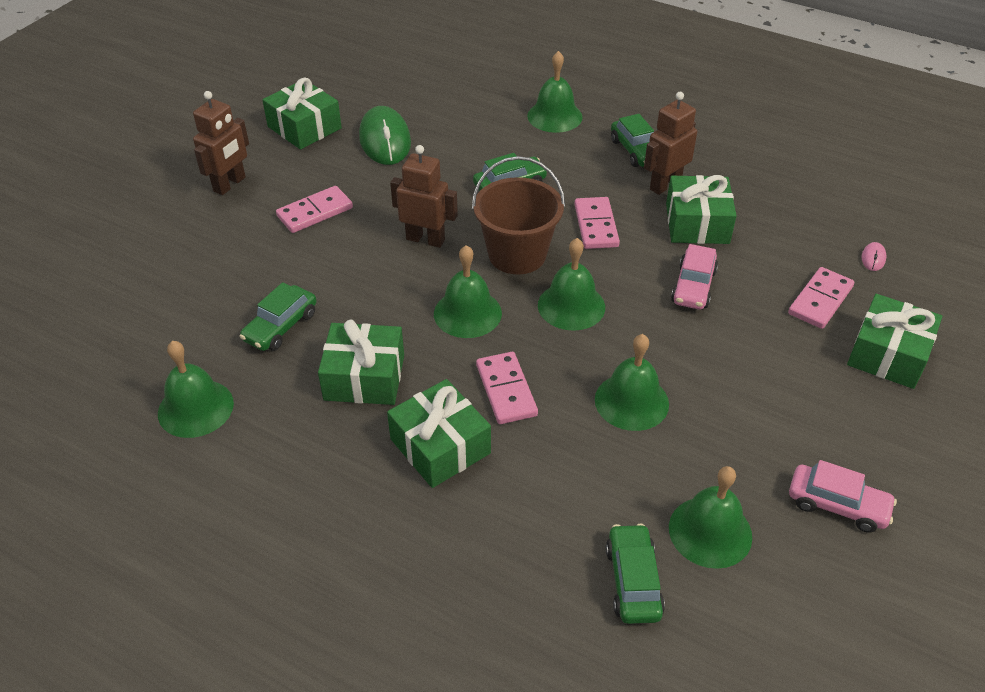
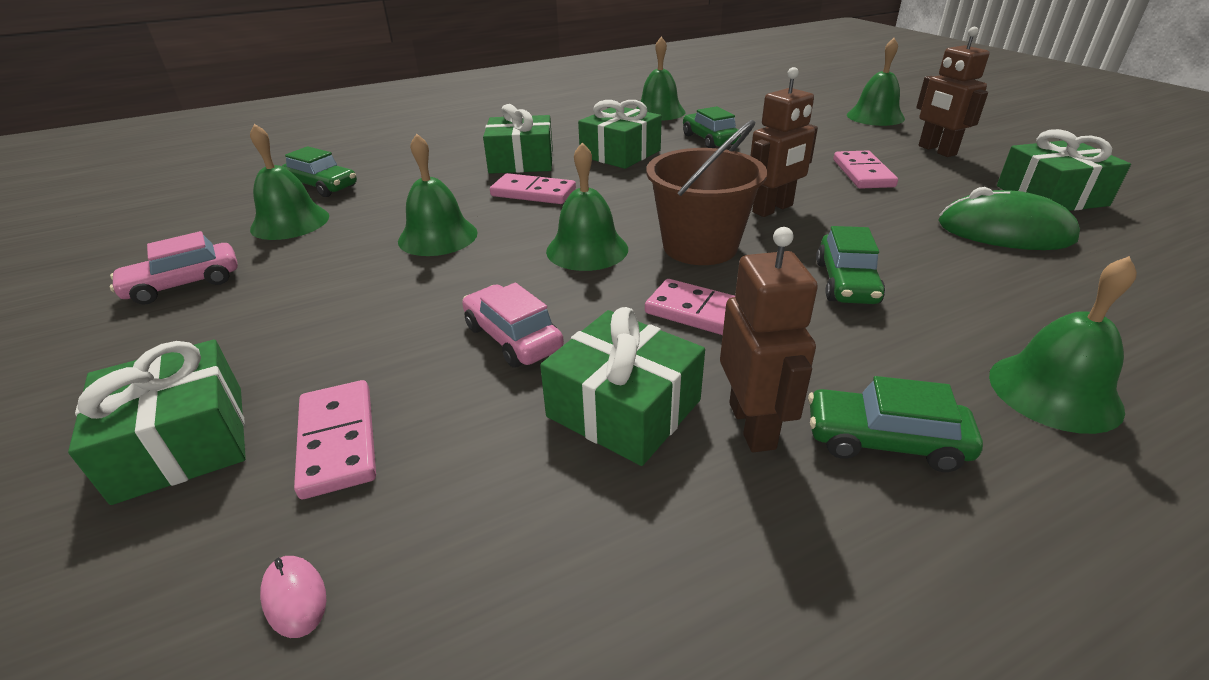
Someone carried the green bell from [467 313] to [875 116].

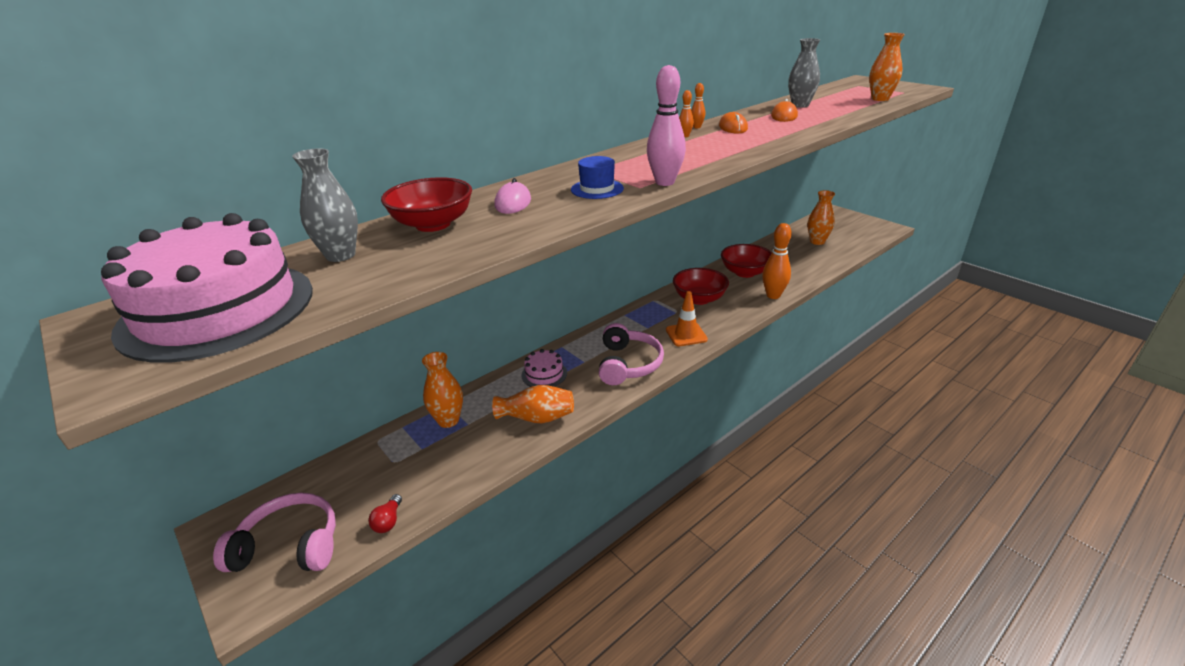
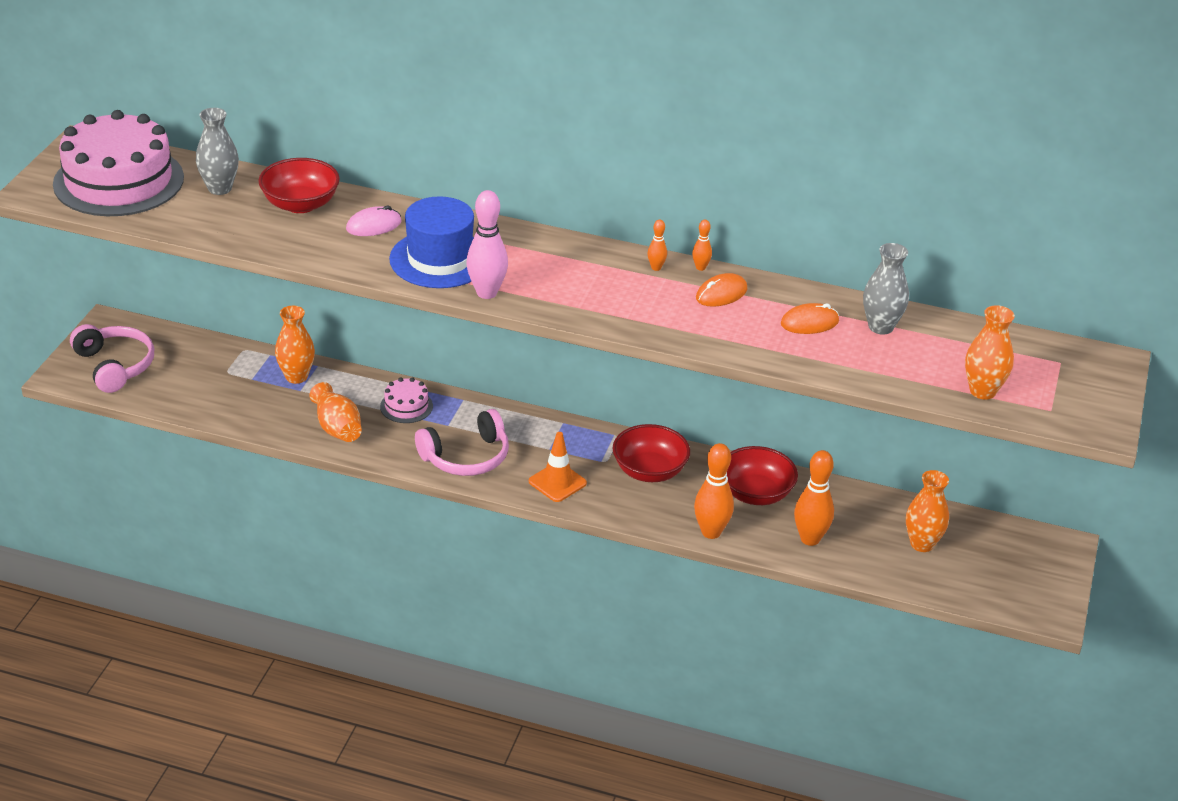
Someone scaled the blue hat at [597 189] by 1.80. Someone took away the red light bulb at [388 521]. Someone put down the orange bowling pin at [810 539].

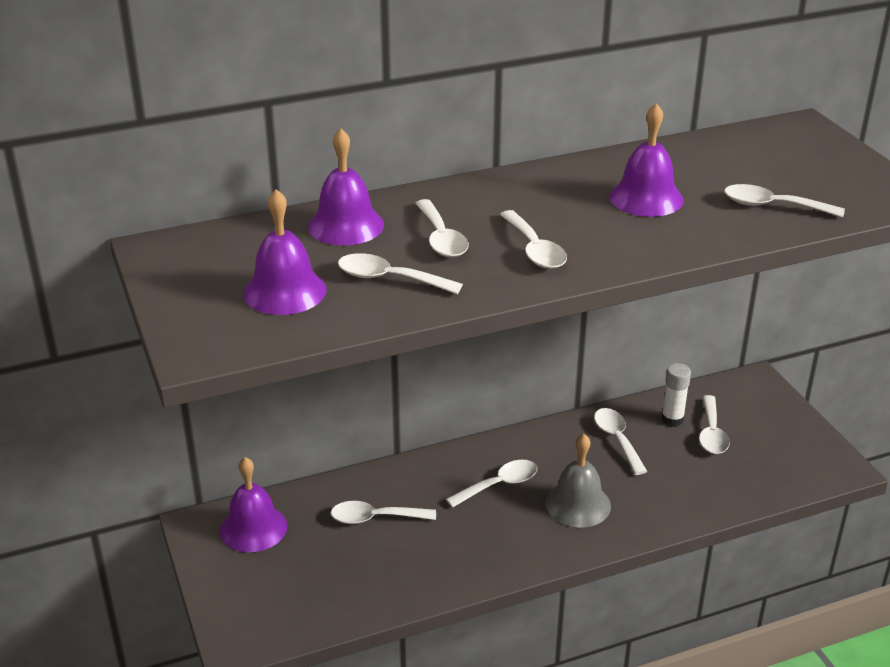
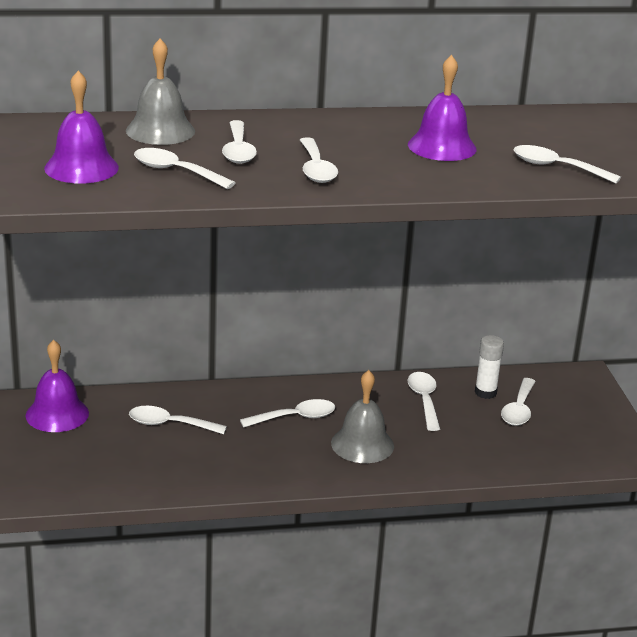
Someone repainted the purple bell at [345 225], which became the grey bell at [160 131].

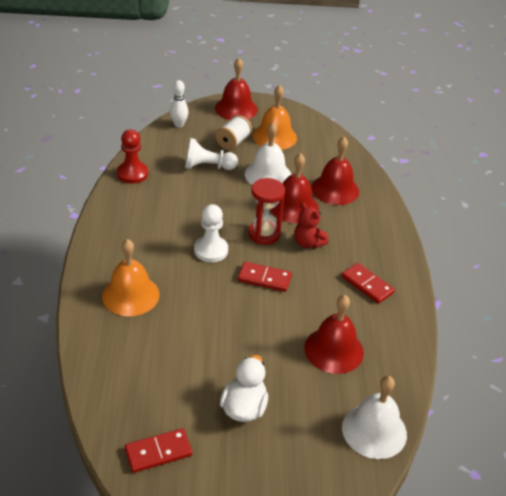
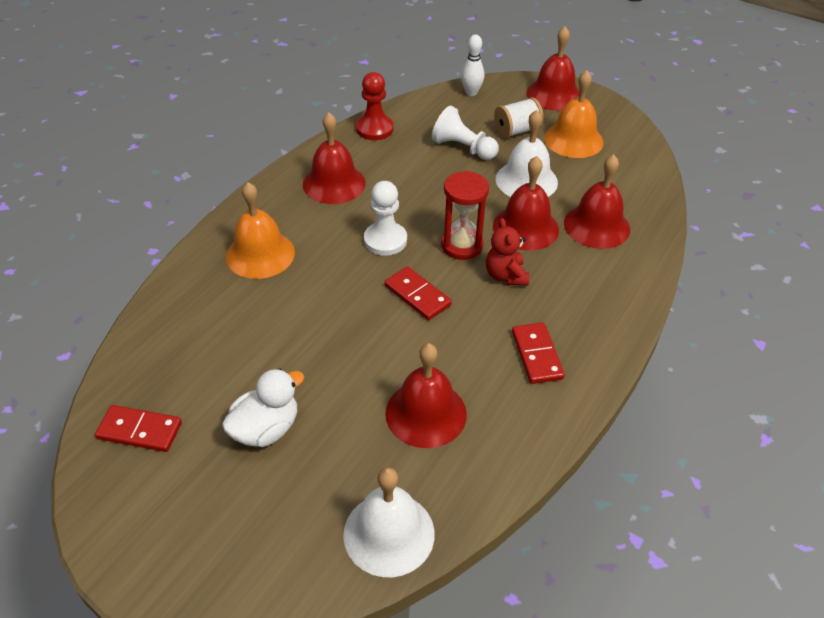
Someone put down the red bell at [334 183].

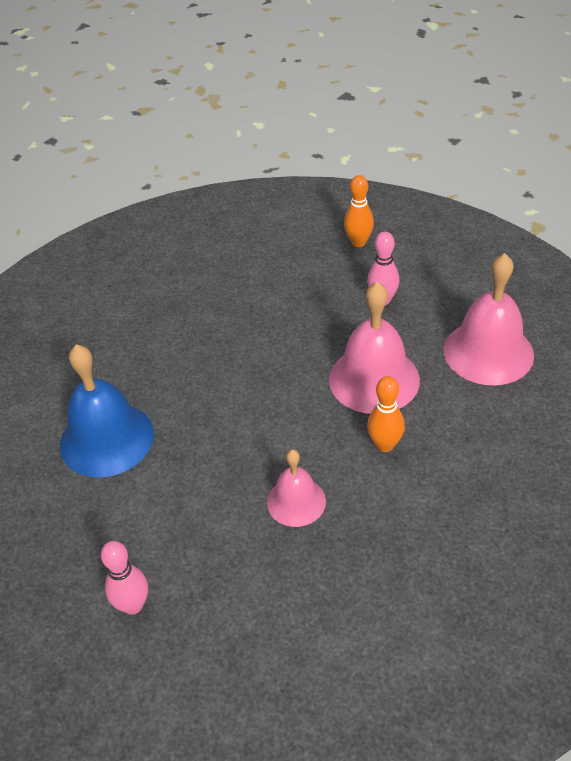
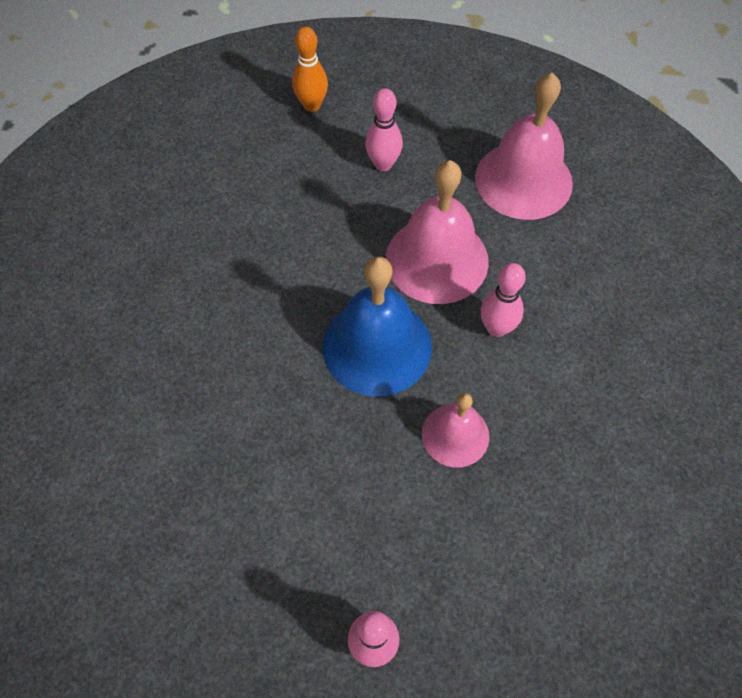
Someone carried the blue bell from [107 439] to [377 346]. Someone repainted the orange bowling pin at [385 445], which became the pink bowling pin at [496 328].

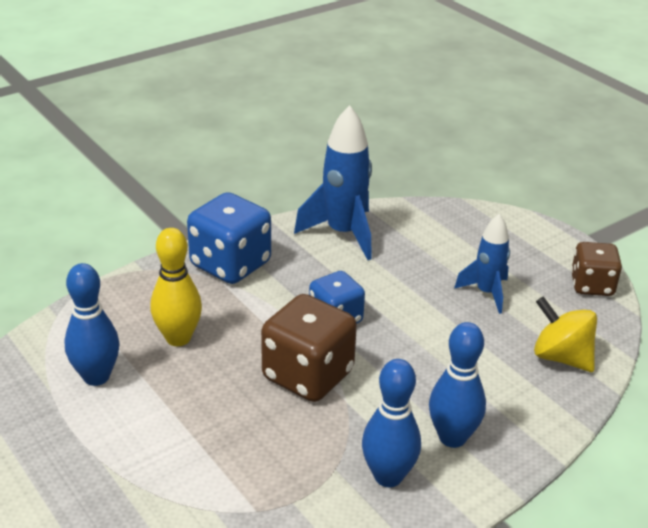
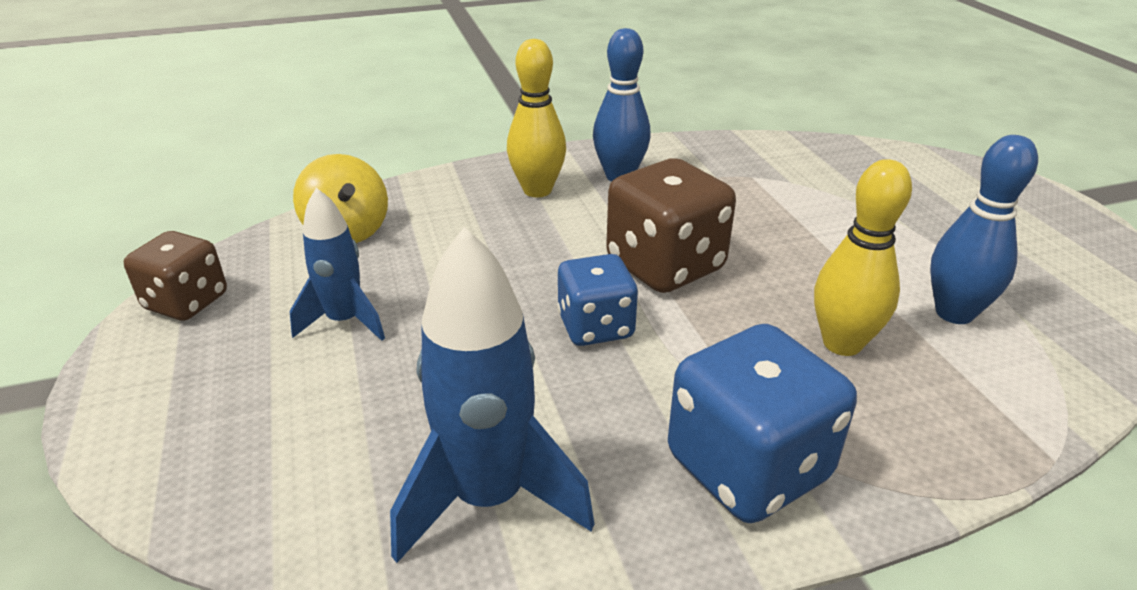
Someone repainted the blue bowling pin at [452 437], which became the yellow bowling pin at [537 190].

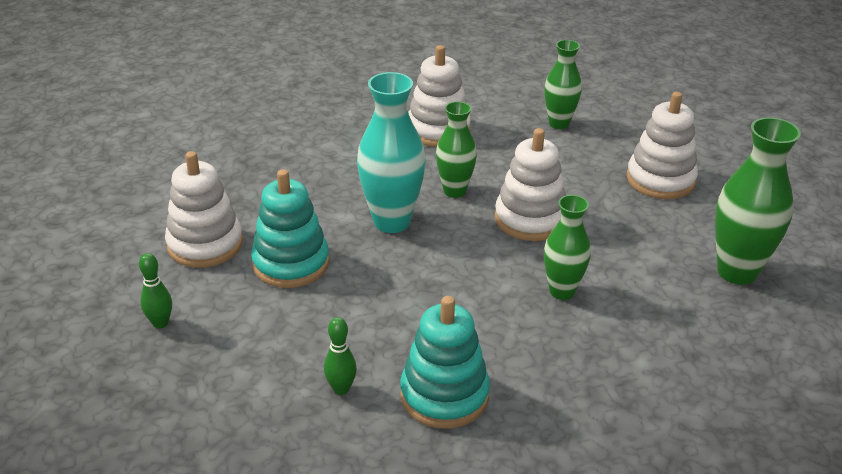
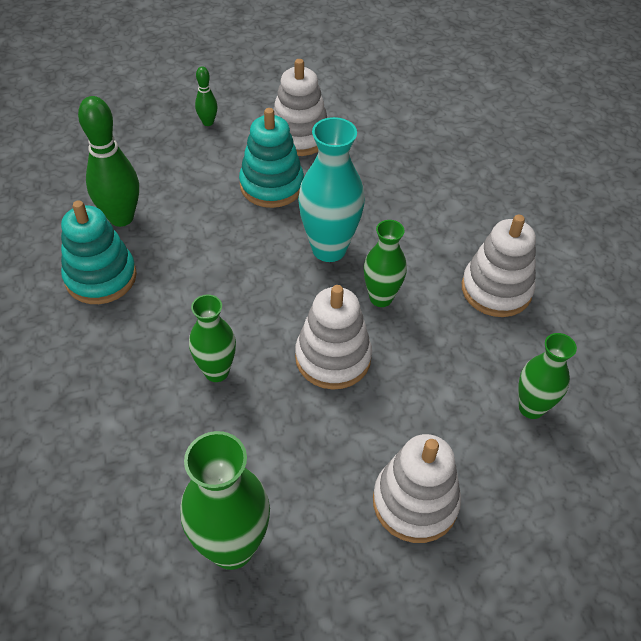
Someone scaled the green bowling pin at [341 389] by 2.01.

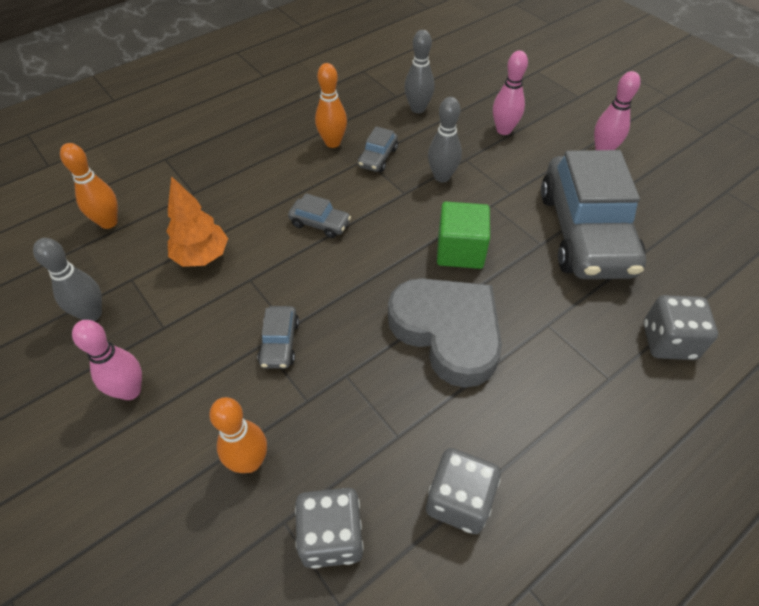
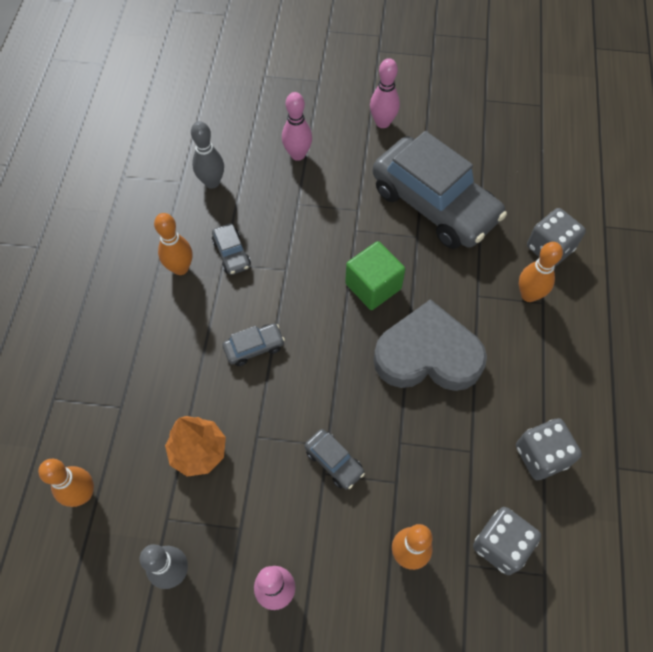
Someone took away the grey bowling pin at [442 177]. Someone put down the orange bowling pin at [528 295].

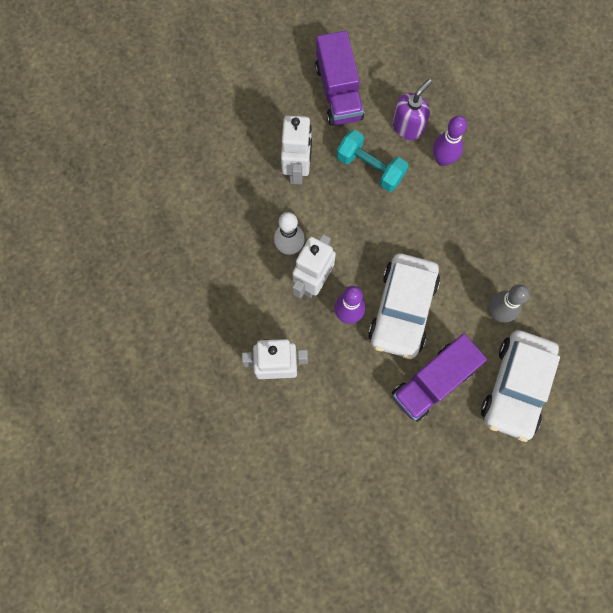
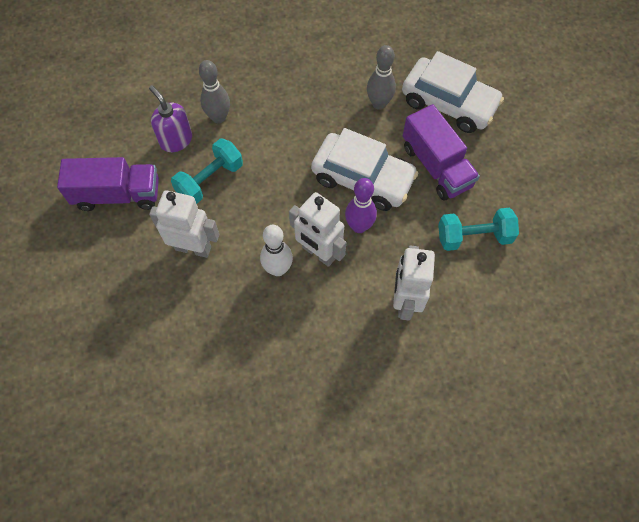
Someone repainted the purple bowling pin at [443 159], which became the grey bowling pin at [219 117]. Someone put down the turquoise dumbbell at [474 237].

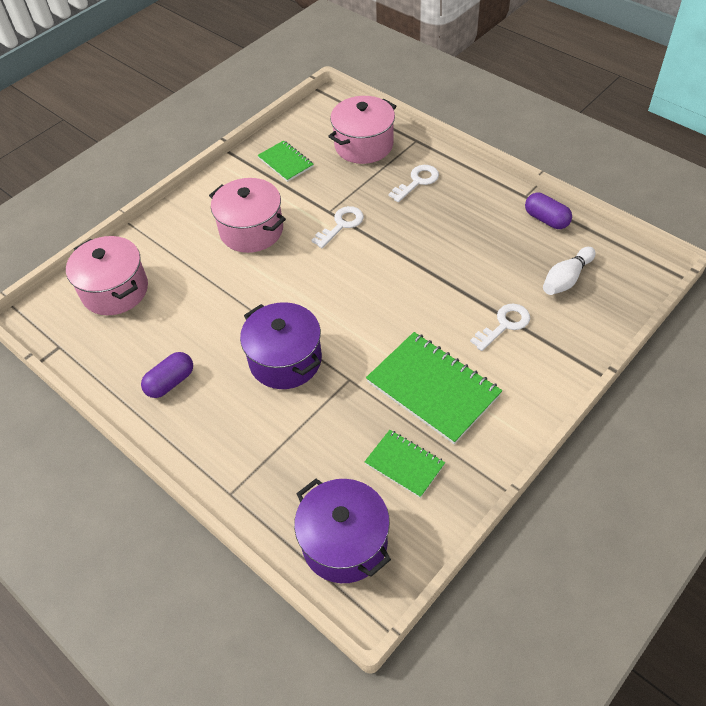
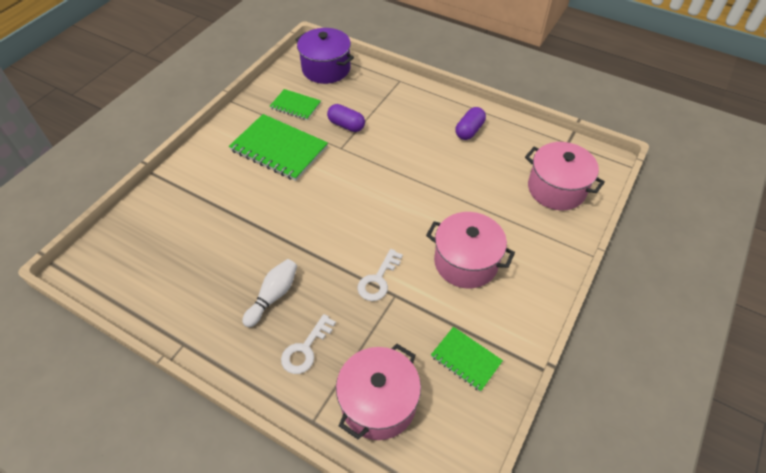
Someone carried the purple capsule from [546 219] to [346 125]. Someone carried the white bowling pin from [566 279] to [273 296]. Someone took away the purple pot at [285 360]. Someone took away the white key at [504 325].

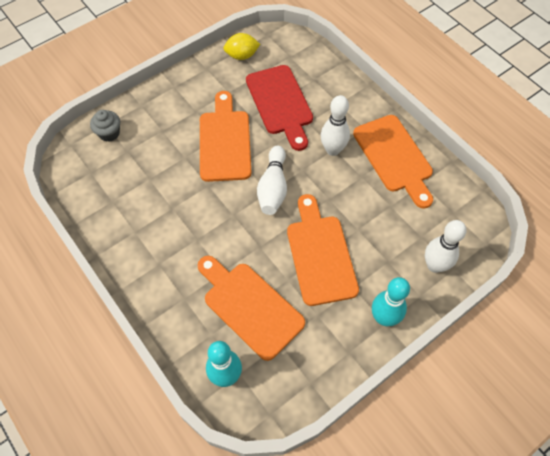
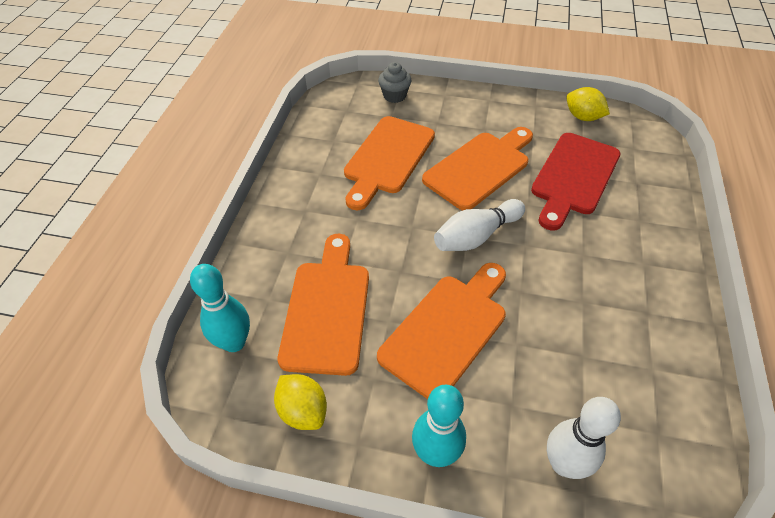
Someone took away the white bowling pin at [333 150]. Someone carried the orange cutting board from [394 157] to [387 158]. Someone put down the yellow lemon at [303 411].

